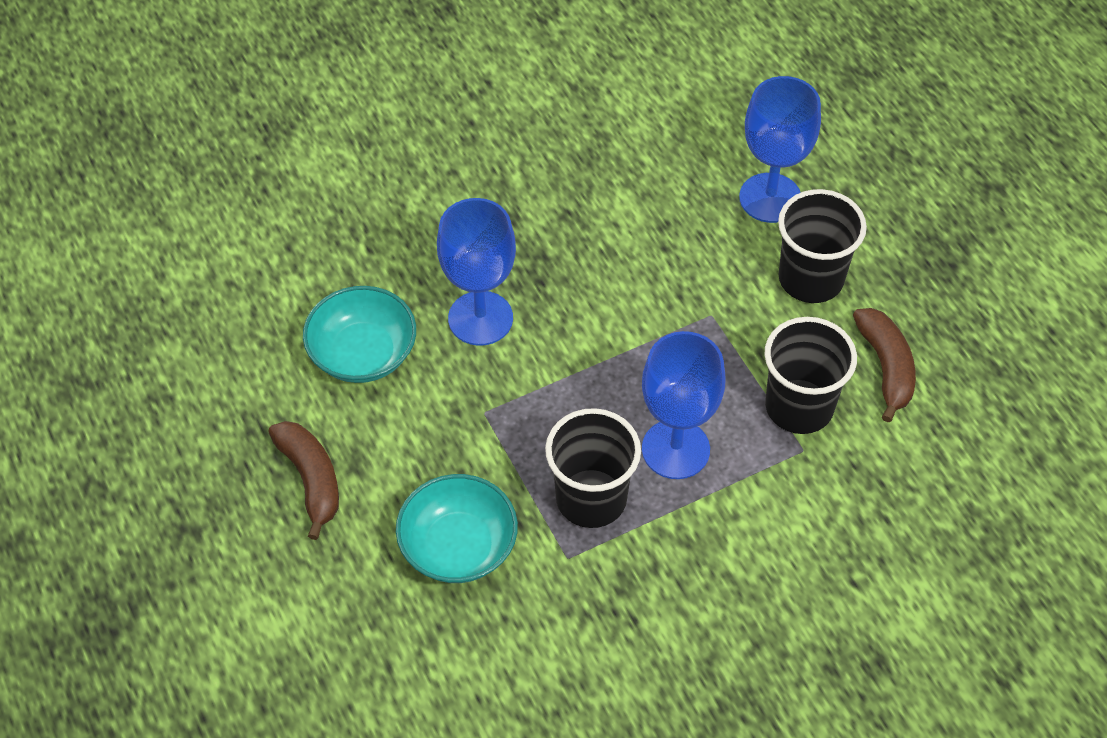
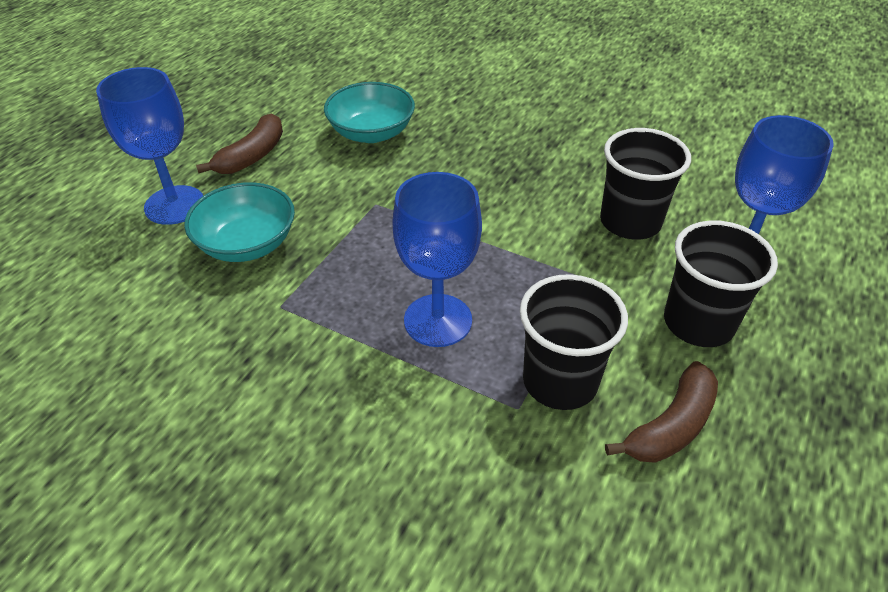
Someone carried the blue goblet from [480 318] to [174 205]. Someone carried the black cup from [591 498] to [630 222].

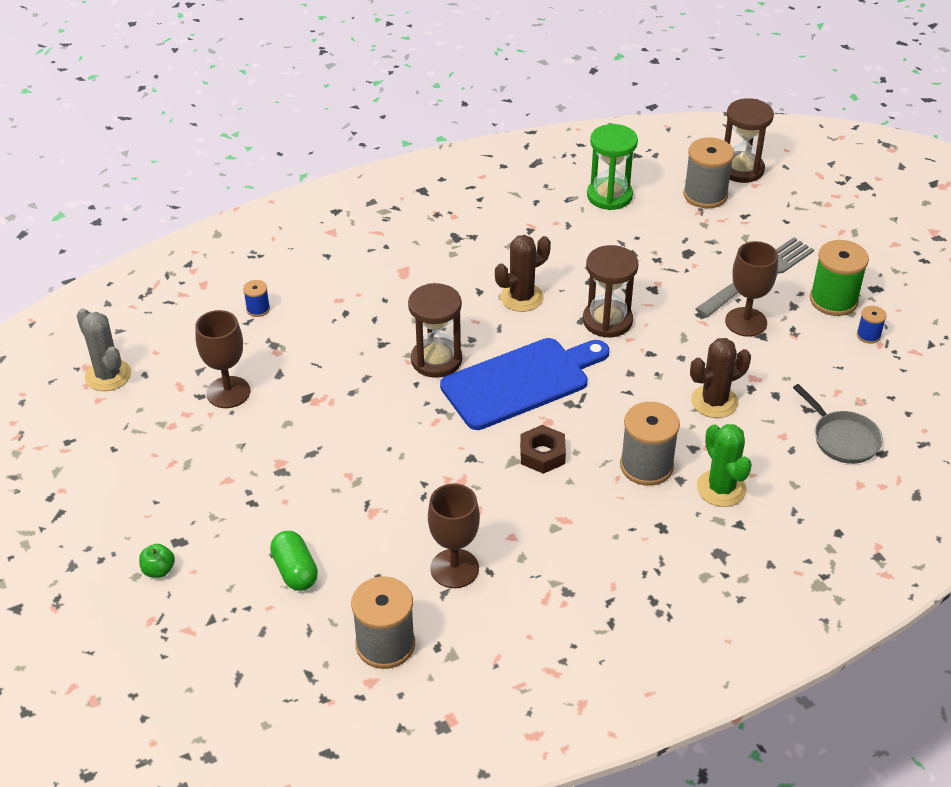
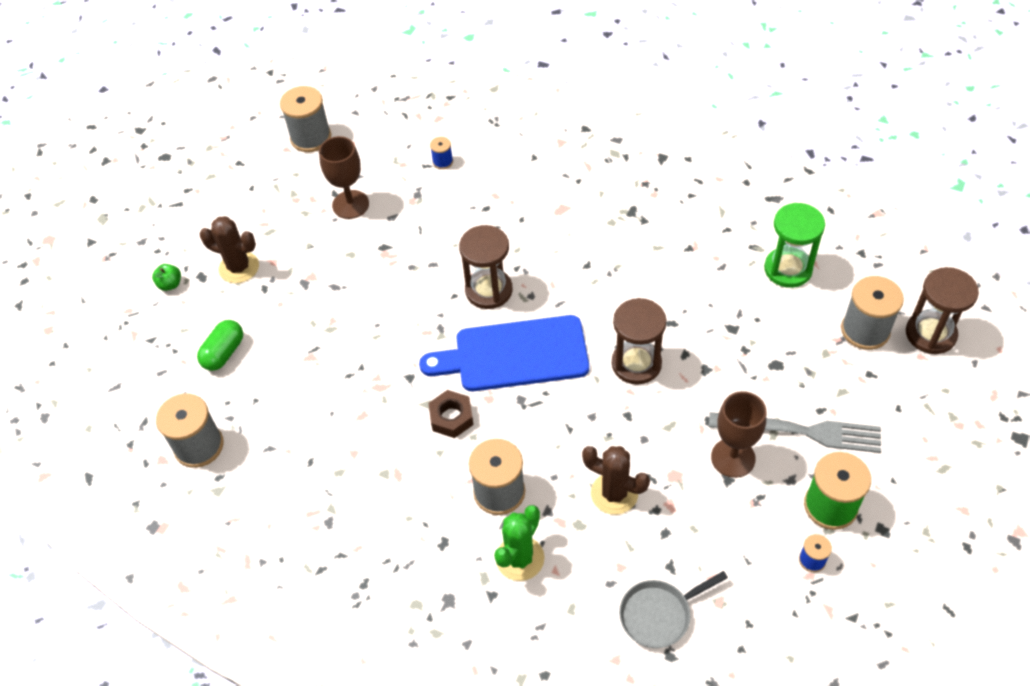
Someone carried the brown cactus from [521 297] to [239 267]. Someone swapped the grey cactus at [108 375] for the grey spool at [311 137]. Someone rotated the blue cutting board at [521 382] by 150 degrees clockwise. Someone rotated the grey pan at [842 439] by 45 degrees clockwise. Someone took away the brown goblet at [454 568].

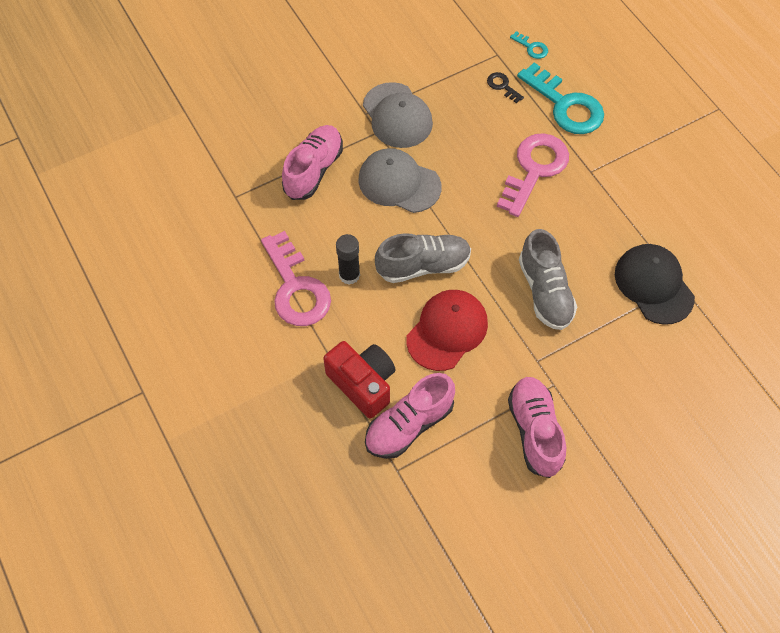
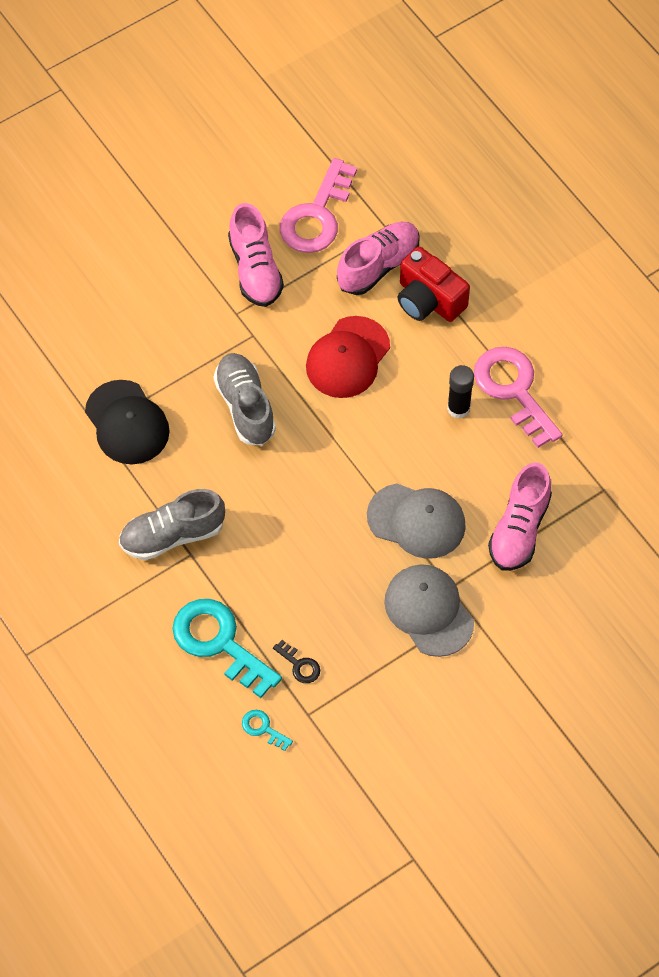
Someone carried the pink key from [534 169] to [317 215]. Someone carried the grey shoe from [423 266] to [172 535].

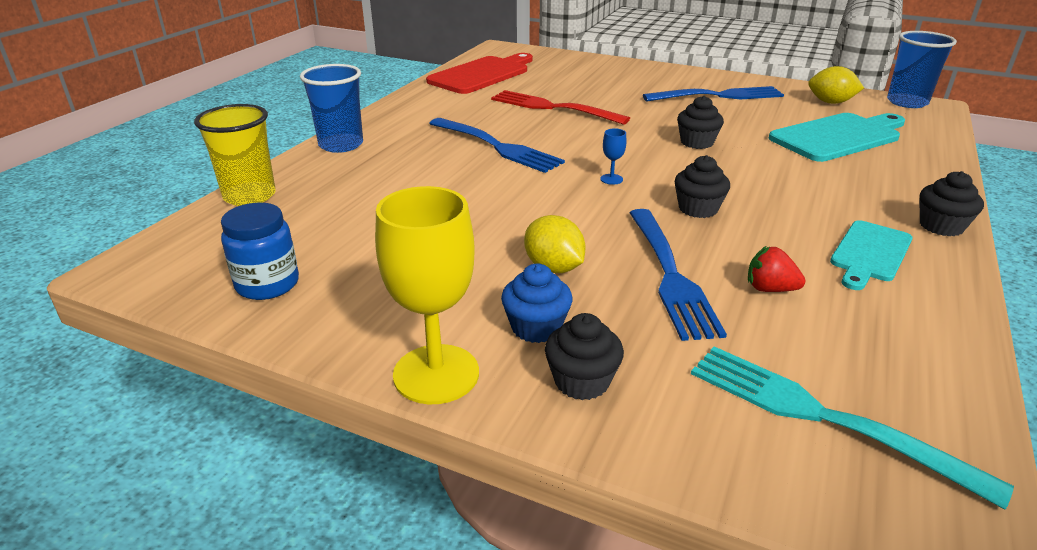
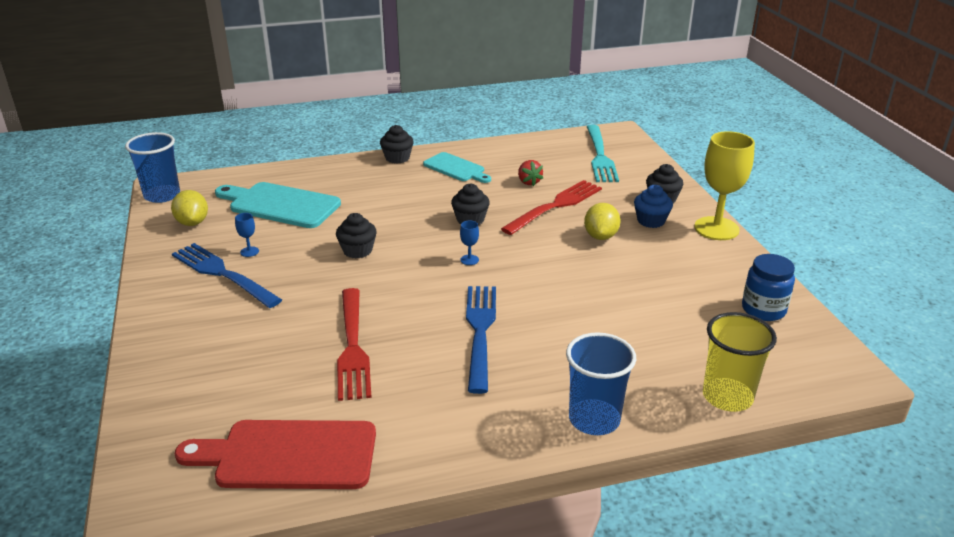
Someone repainted the blue fork at [670 275], which became the red fork at [555 206]. Someone rotated the turquoise cutting board at [870 253] by 45 degrees clockwise. Someone put down the blue goblet at [249 251].

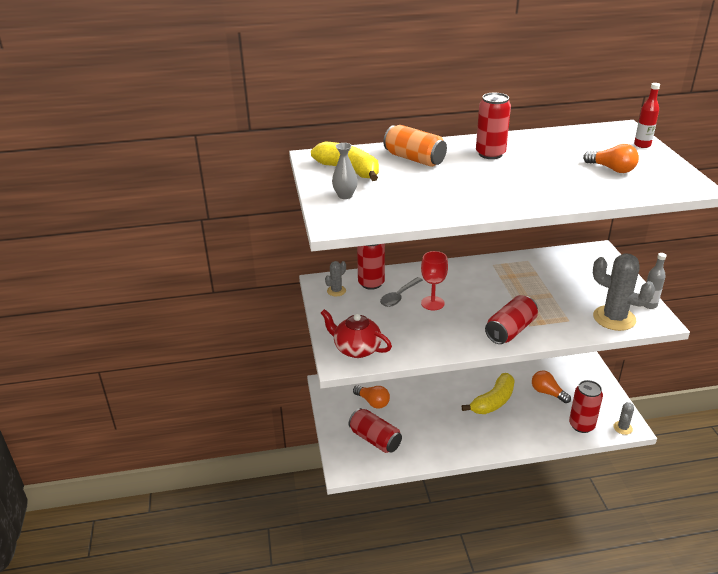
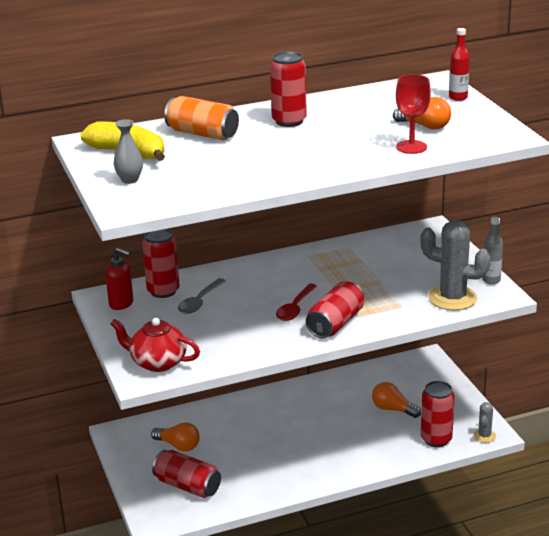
Someone carried the red goblet from [432 303] to [411 147]. Someone swapped the grey cactus at [336 291] for the red soap dispenser at [121 304]. Someone took away the yellow banana at [493 401]. Someone put down the red spoon at [295 308].

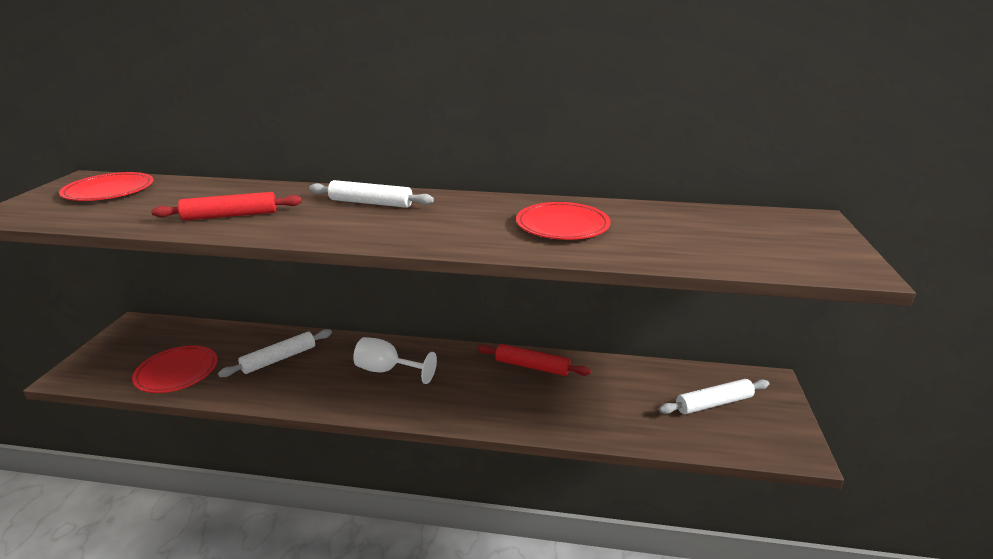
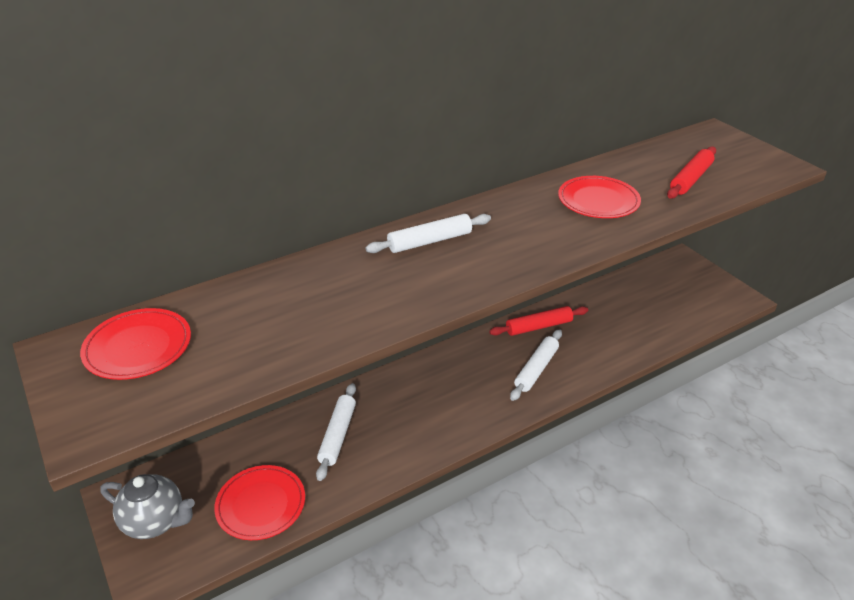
Someone carried the red rolling pin from [231 215] to [690 179]. Someone took away the white goblet at [387 370]. Someone carried the white rolling pin from [714 403] to [536 369]. Someone put down the grey teapot at [155 522].

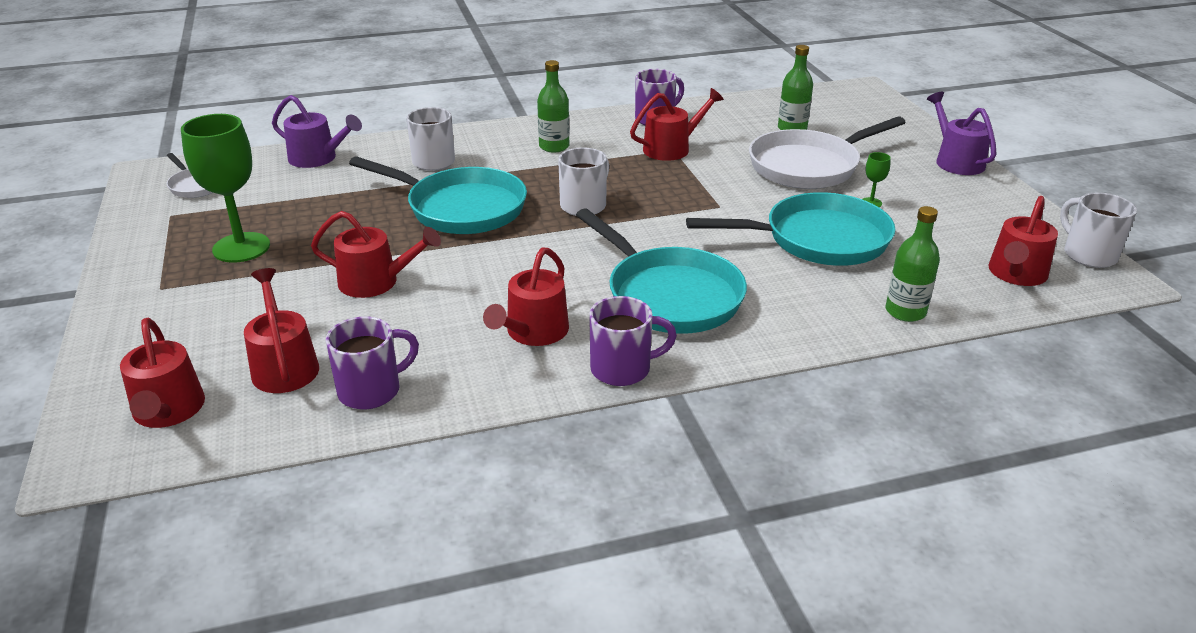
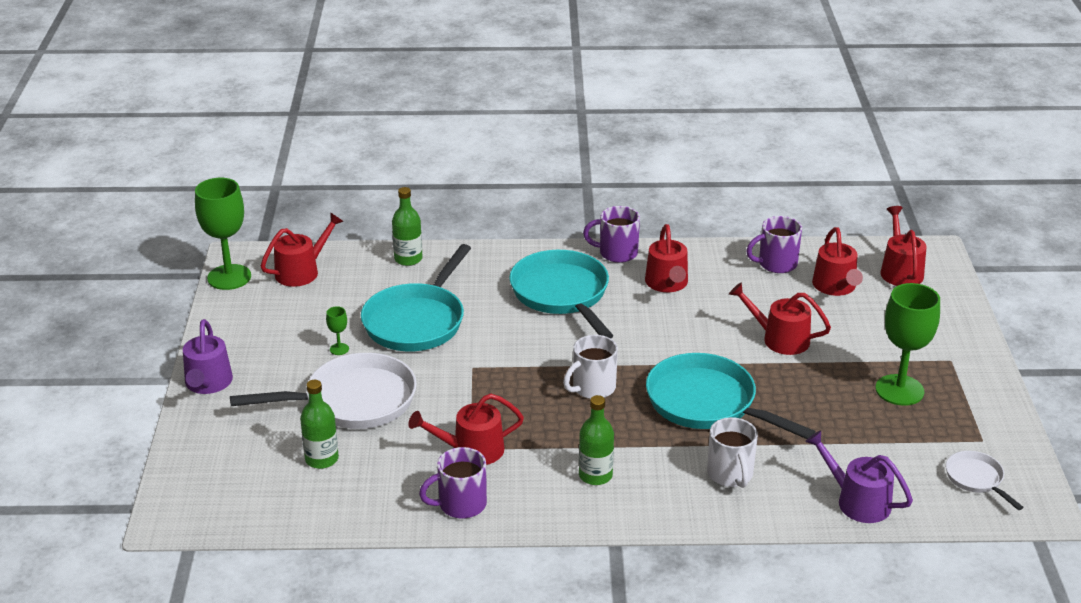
Someone rotated the turquoise pan at [818 240] by 75 degrees counterclockwise. Someone swapped the white mug at [1088 254] for the green goblet at [229 277]. Someone rotated the red watering can at [533 332] by 135 degrees clockwise.

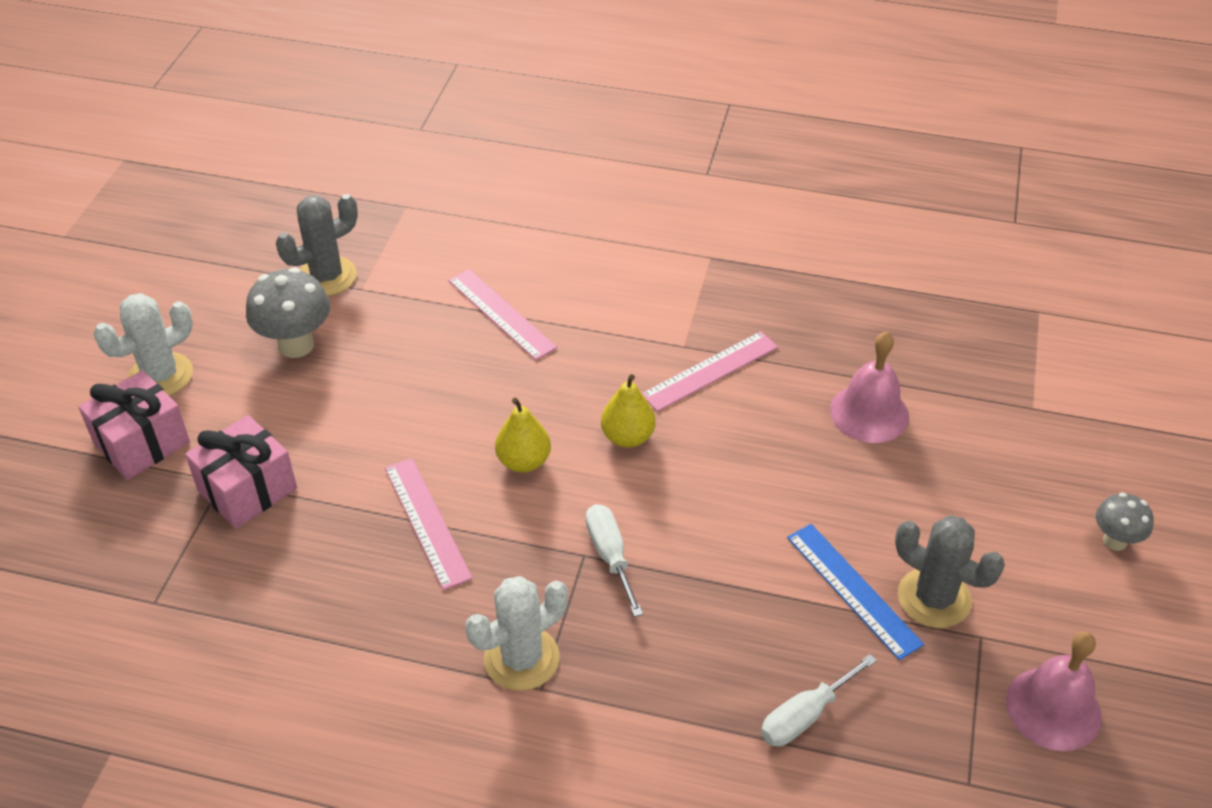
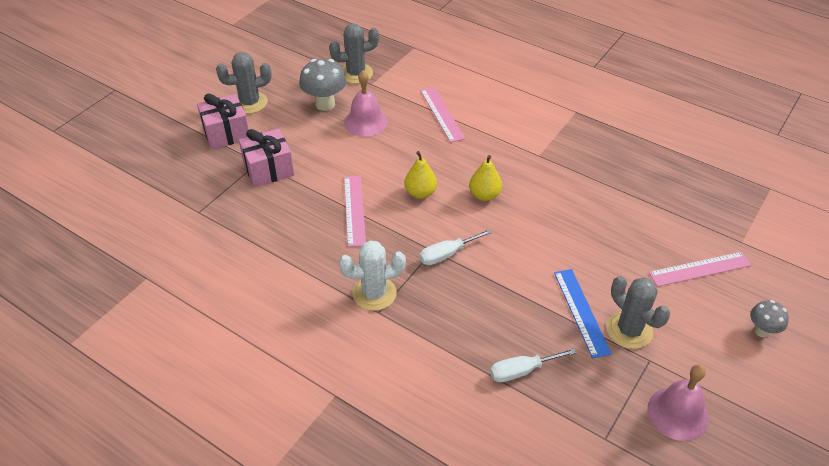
Someone repainted the white cactus at [161 376], which became the grey cactus at [250 103]. Someone carried the pink ruler from [710 371] to [700 269]. Someone carried the pink bell from [869 413] to [366 122]. Someone rotated the white screwdriver at [610 556] by 120 degrees counterclockwise.

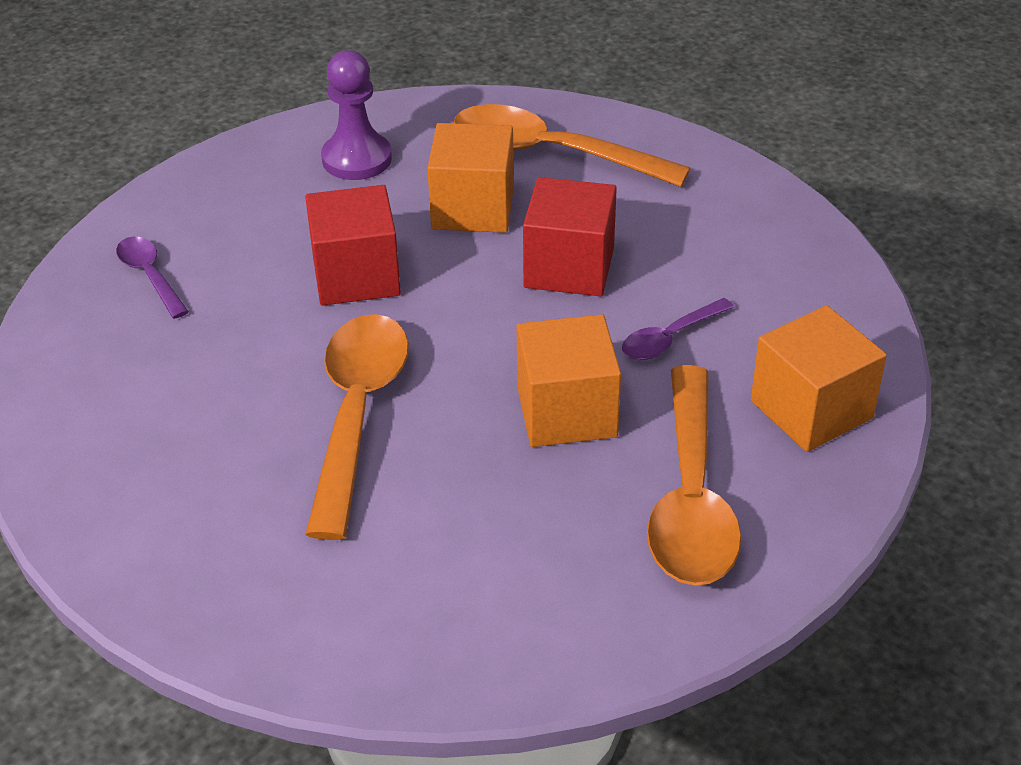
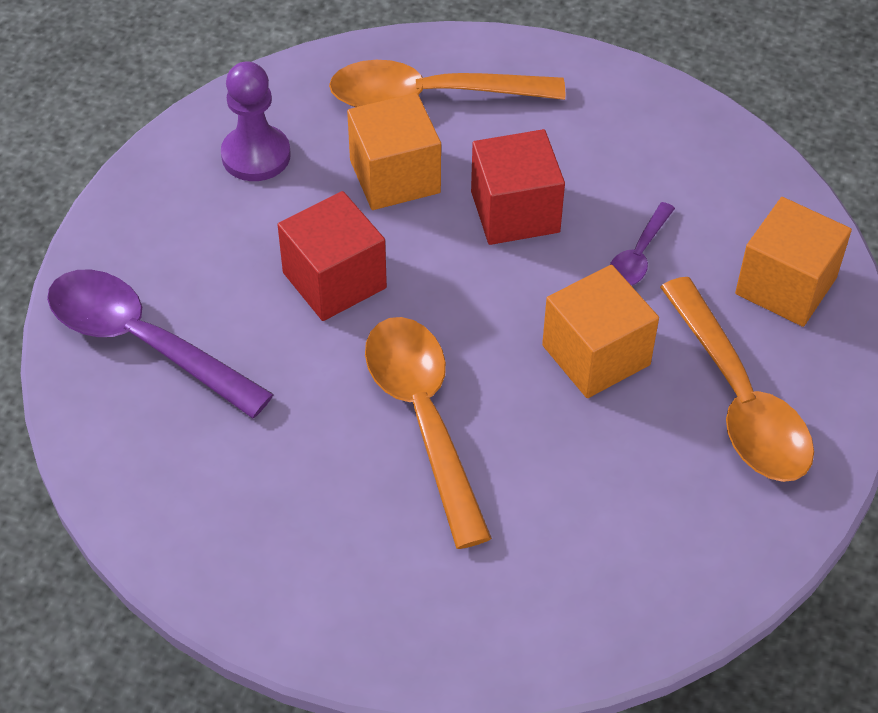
Someone scaled the purple spoon at [150 276] by 2.01.

